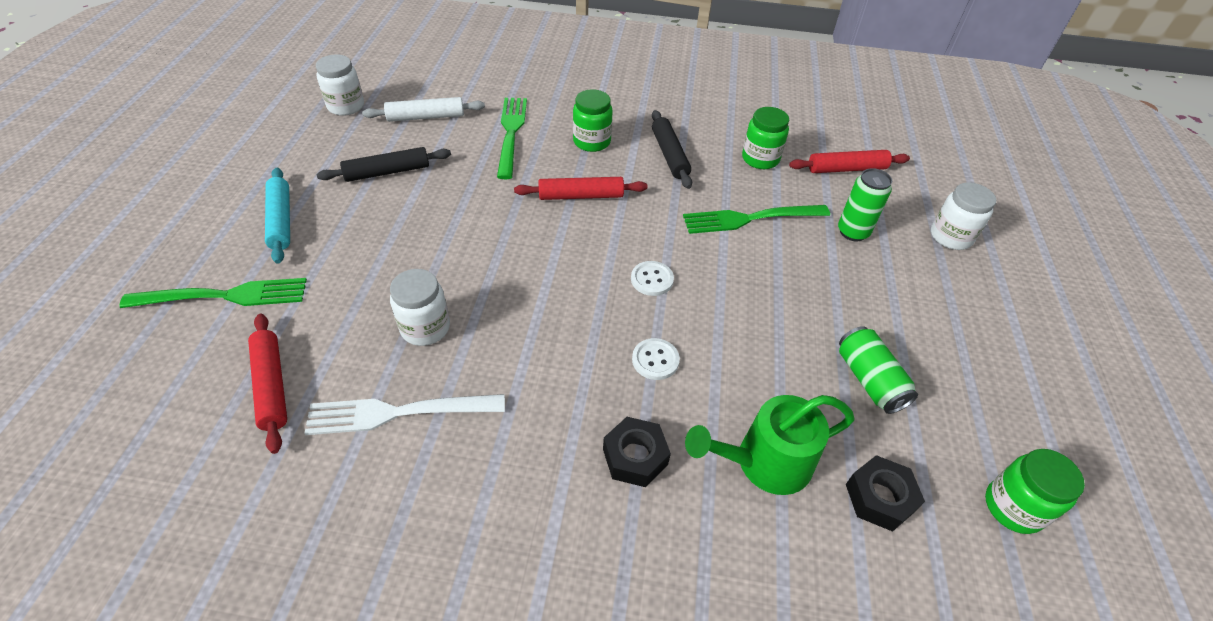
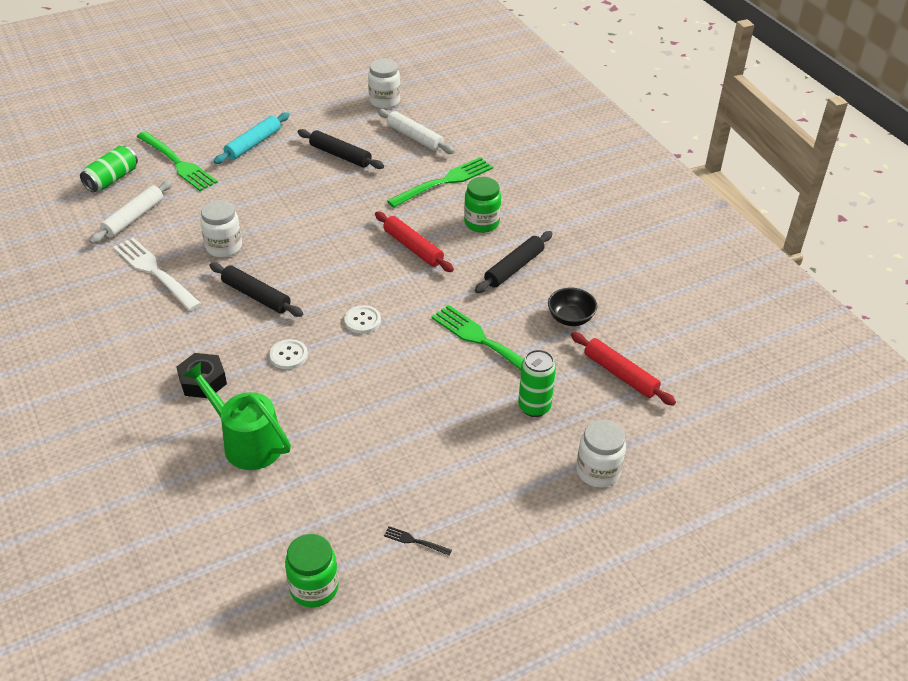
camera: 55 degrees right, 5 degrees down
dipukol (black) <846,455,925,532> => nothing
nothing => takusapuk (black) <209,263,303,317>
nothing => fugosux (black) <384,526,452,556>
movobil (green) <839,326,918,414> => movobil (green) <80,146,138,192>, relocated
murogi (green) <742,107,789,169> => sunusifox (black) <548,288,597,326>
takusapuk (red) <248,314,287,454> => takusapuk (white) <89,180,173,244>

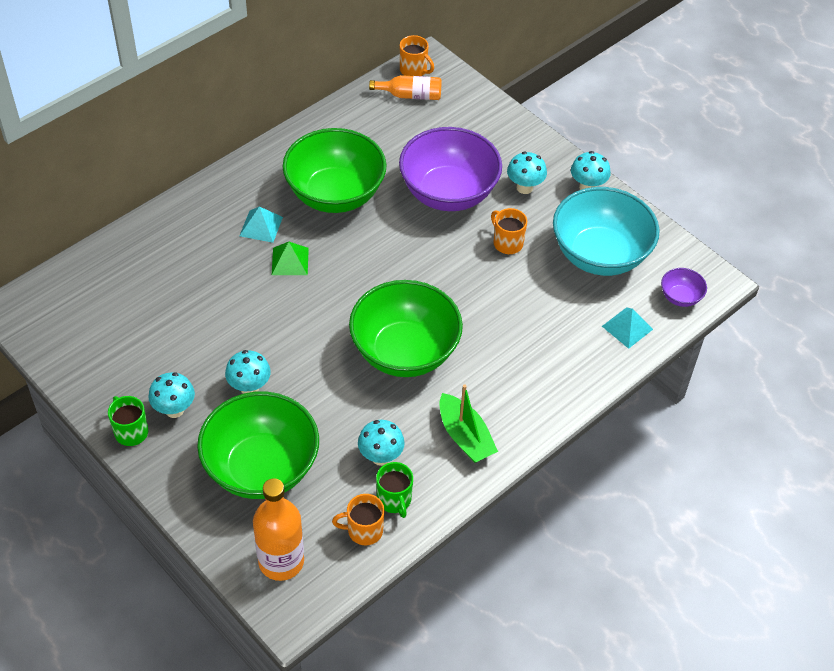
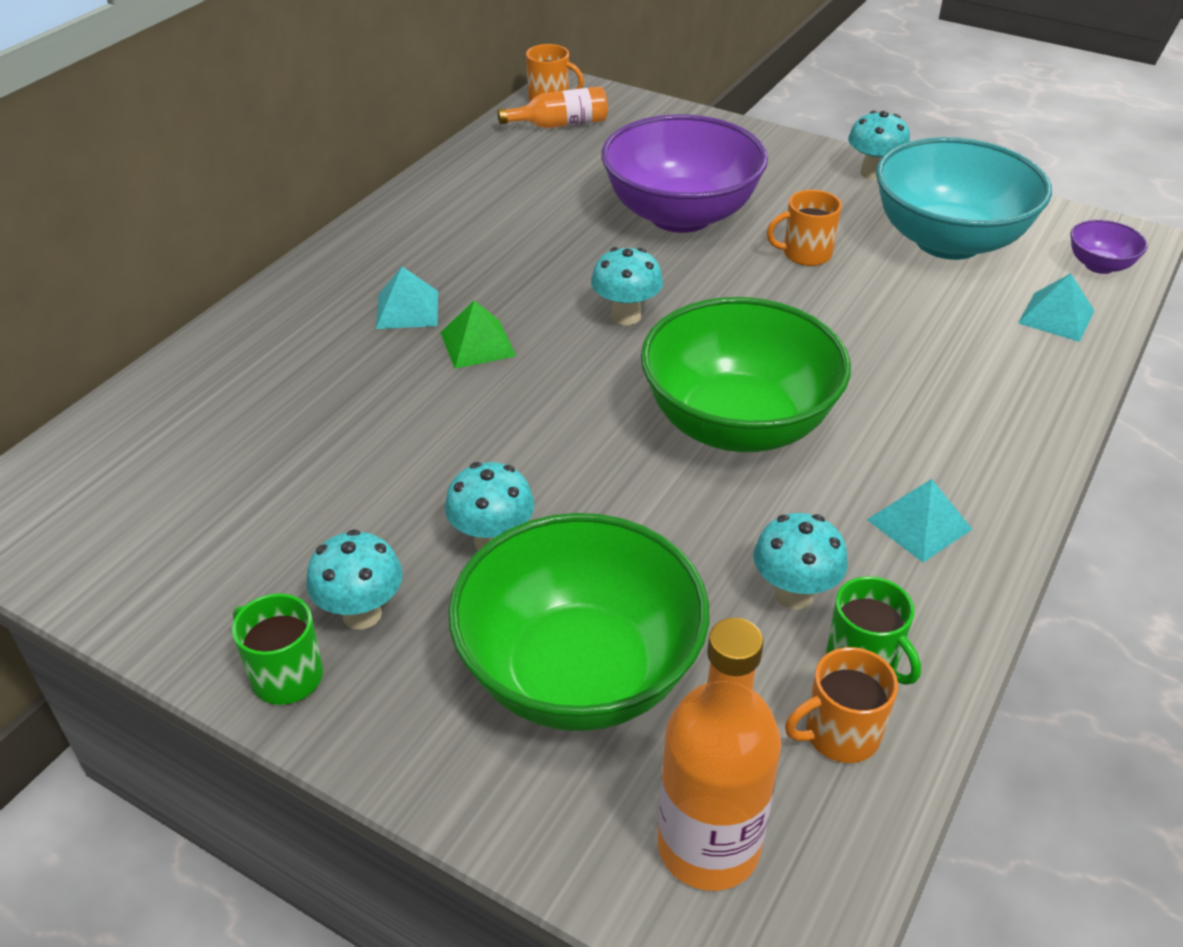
camera: 15 degrees left, 10 degrees down
sunusifox (green) <283,128,386,213> => nothing
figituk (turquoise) <507,152,547,194> => figituk (turquoise) <591,247,663,325>, relocated
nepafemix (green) <439,384,498,463> => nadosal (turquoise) <867,479,972,562>
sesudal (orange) <491,208,527,254> => sesudal (orange) <767,190,842,266>, 45 degrees counterclockwise

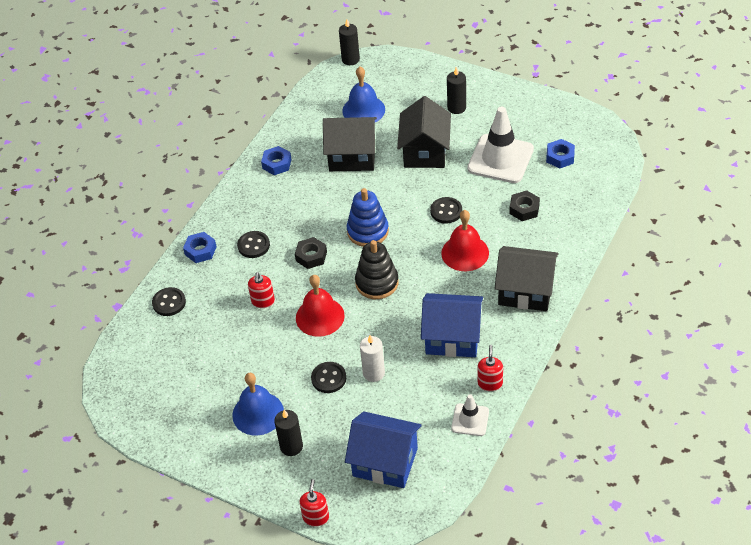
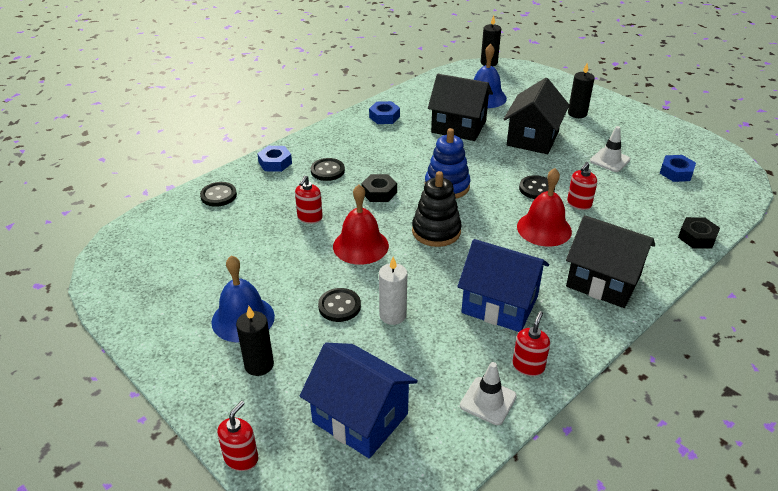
camera: 15 degrees right, 10 degrees down
nothing => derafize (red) <567,162,597,210>
dipukol (black) <509,190,540,221> => dipukol (black) <678,217,720,249>, relocated
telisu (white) <467,107,534,183> => telisu (white) <590,126,630,172>, x0.52

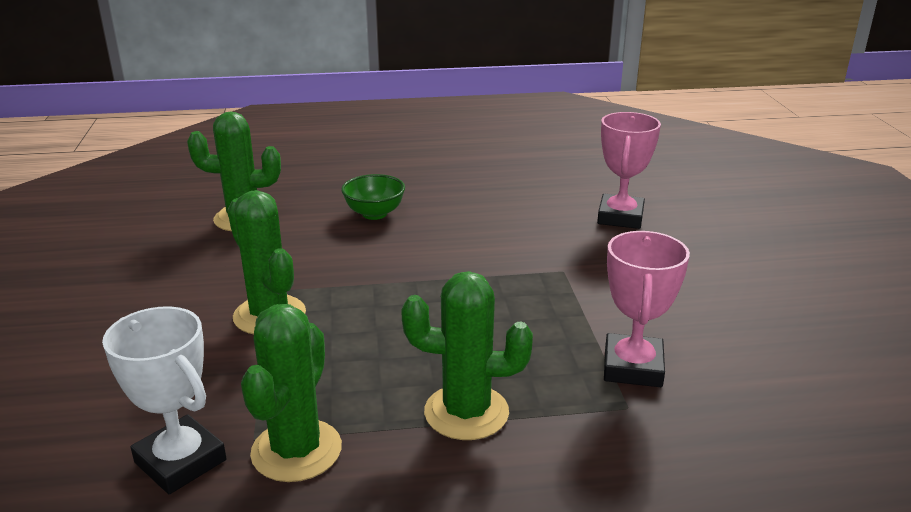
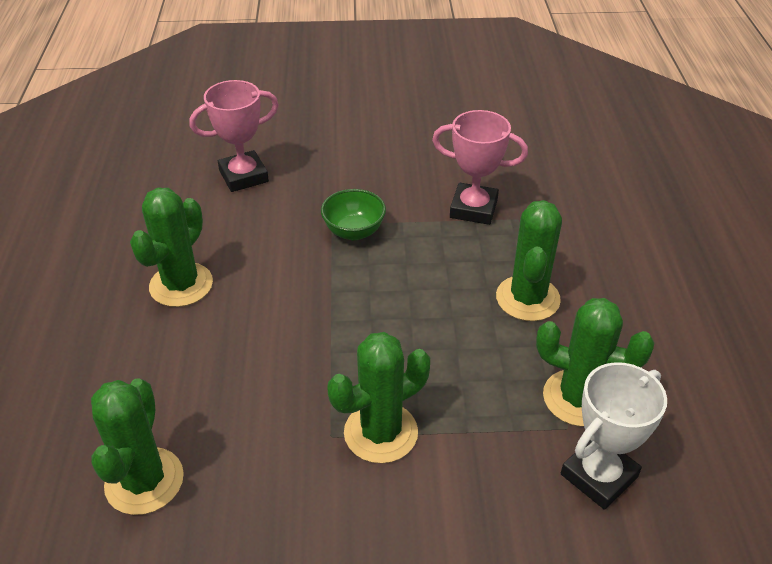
camera: 85 degrees left, 15 degrees up
nothing => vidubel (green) <130,188,213,307>
sunusifox (green) <341,174,405,220> => sunusifox (green) <321,189,386,240>, relocated
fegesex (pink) <597,112,661,229> => fegesex (pink) <189,80,279,192>, 45 degrees counterclockwise

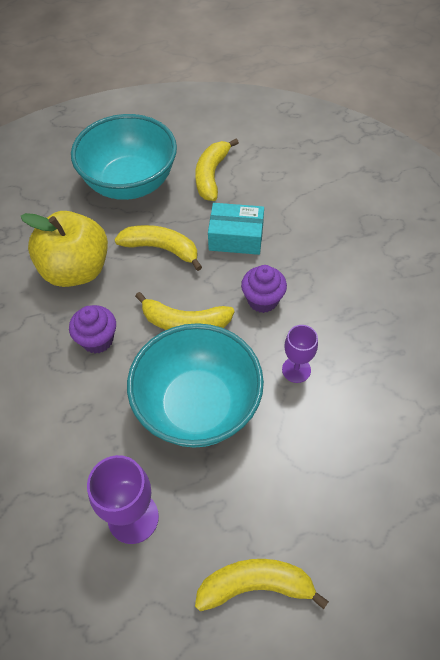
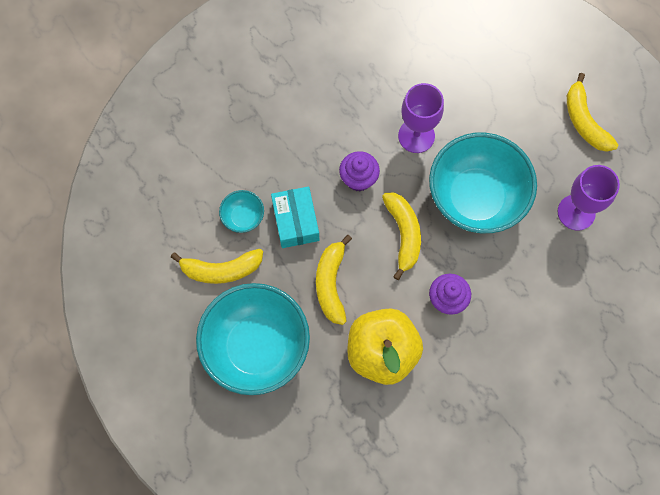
camera: 110 degrees left, 15 degrees up
nothing => sunusifox (turquoise) <219,190,264,233>
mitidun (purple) <282,325,318,383> => mitidun (purple) <398,83,444,153>, x1.54

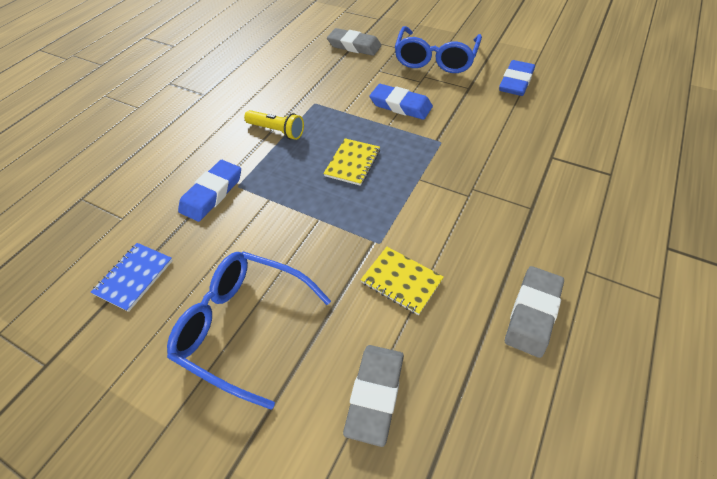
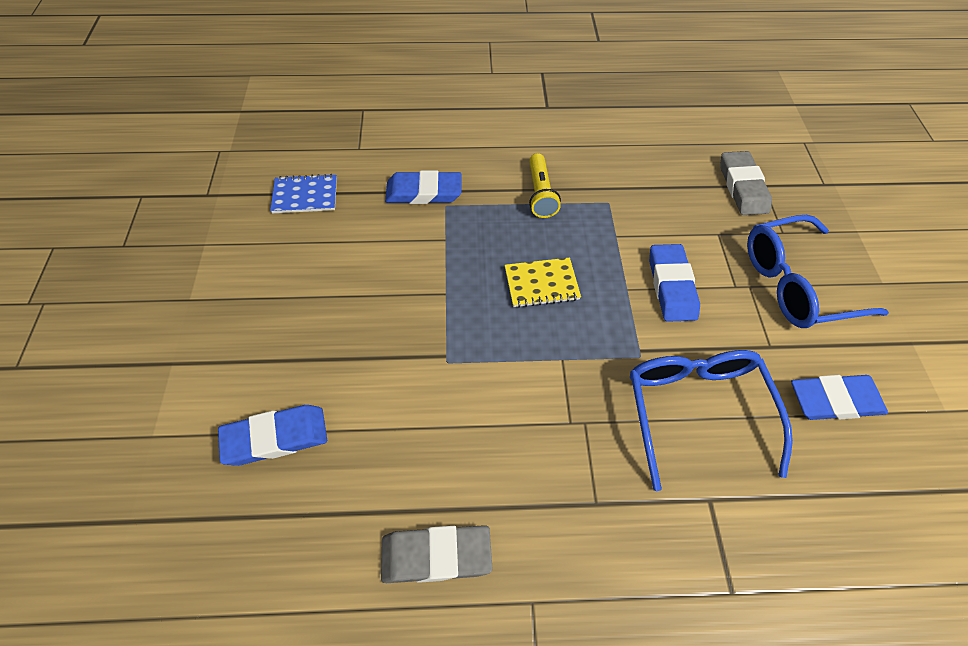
camera: 55 degrees right, 5 degrees up
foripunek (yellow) <361,247,444,315> => nothing
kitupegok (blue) <167,252,331,410> => kitupegok (blue) <630,350,793,491>, relocated
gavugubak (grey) <343,345,404,447> => gavugubak (blue) <218,405,327,466>

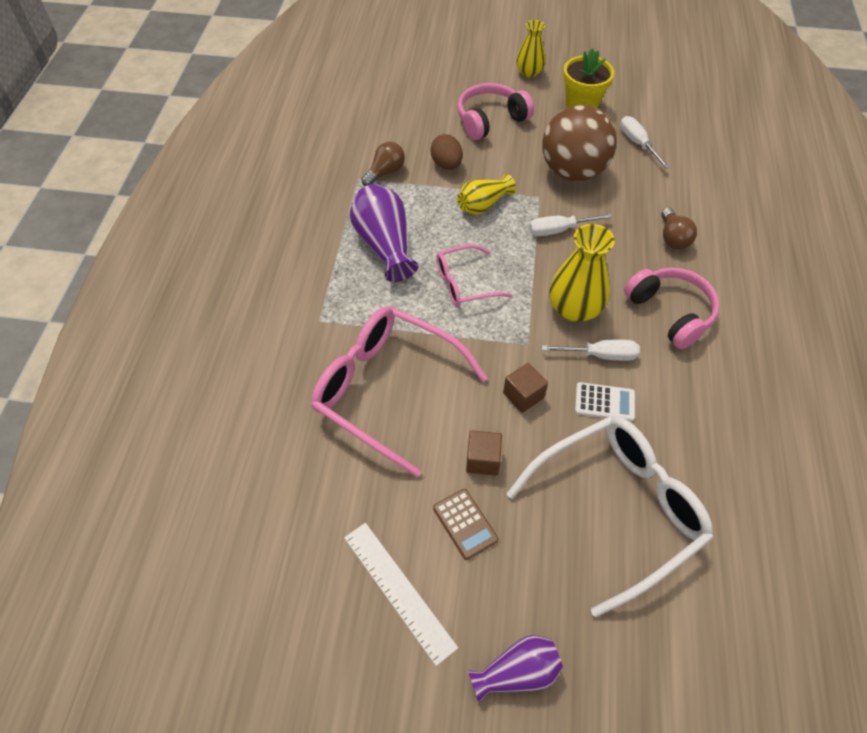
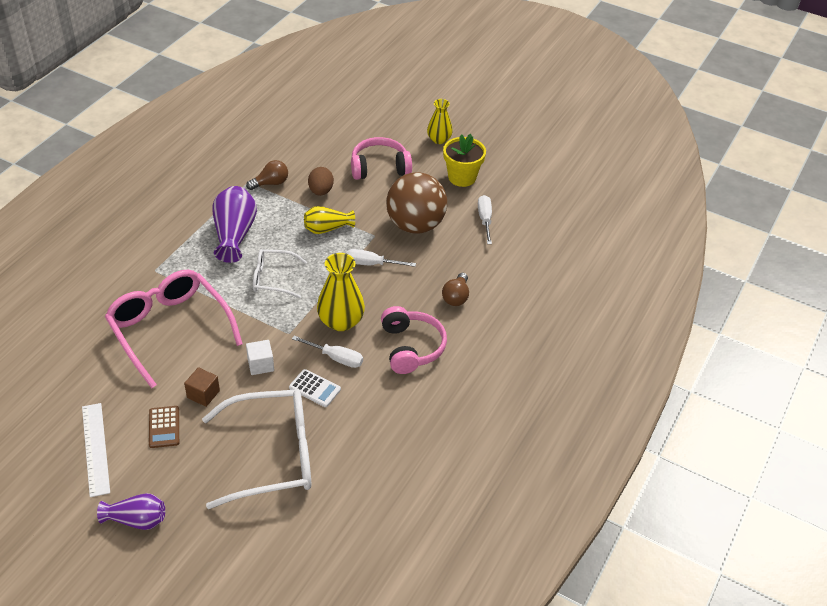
camera: 20 degrees right, 10 degrees down
kitupegok (pink) <436,244,512,307> => kitupegok (white) <253,249,307,298>
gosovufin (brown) <503,363,548,413> => gosovufin (white) <246,340,274,375>

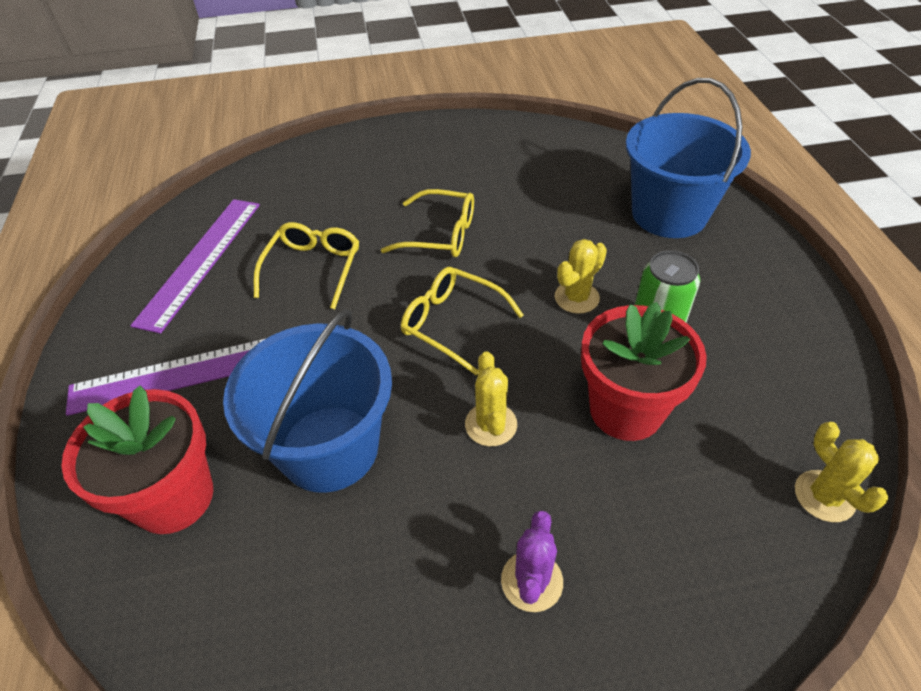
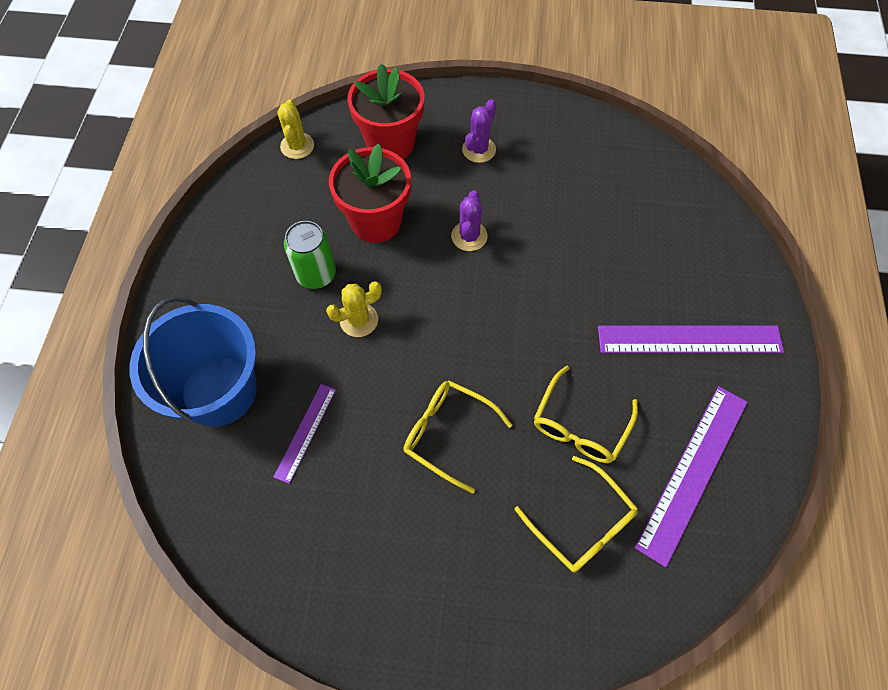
camera: 165 degrees left, 15 degrees up
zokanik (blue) <223,309,392,493> => nothing
nothing => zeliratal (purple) <274,384,336,484>
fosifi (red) <61,385,213,534> => fosifi (red) <347,64,424,159>, relocated
kitupegok (yellow) <401,267,524,375> => kitupegok (yellow) <515,456,638,572>, relocated
vidubel (yellow) <465,352,517,446> => vidubel (purple) <451,190,488,251>

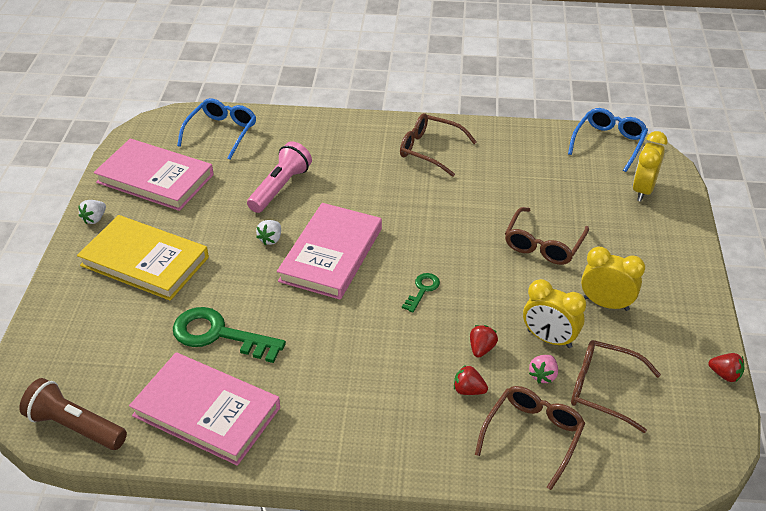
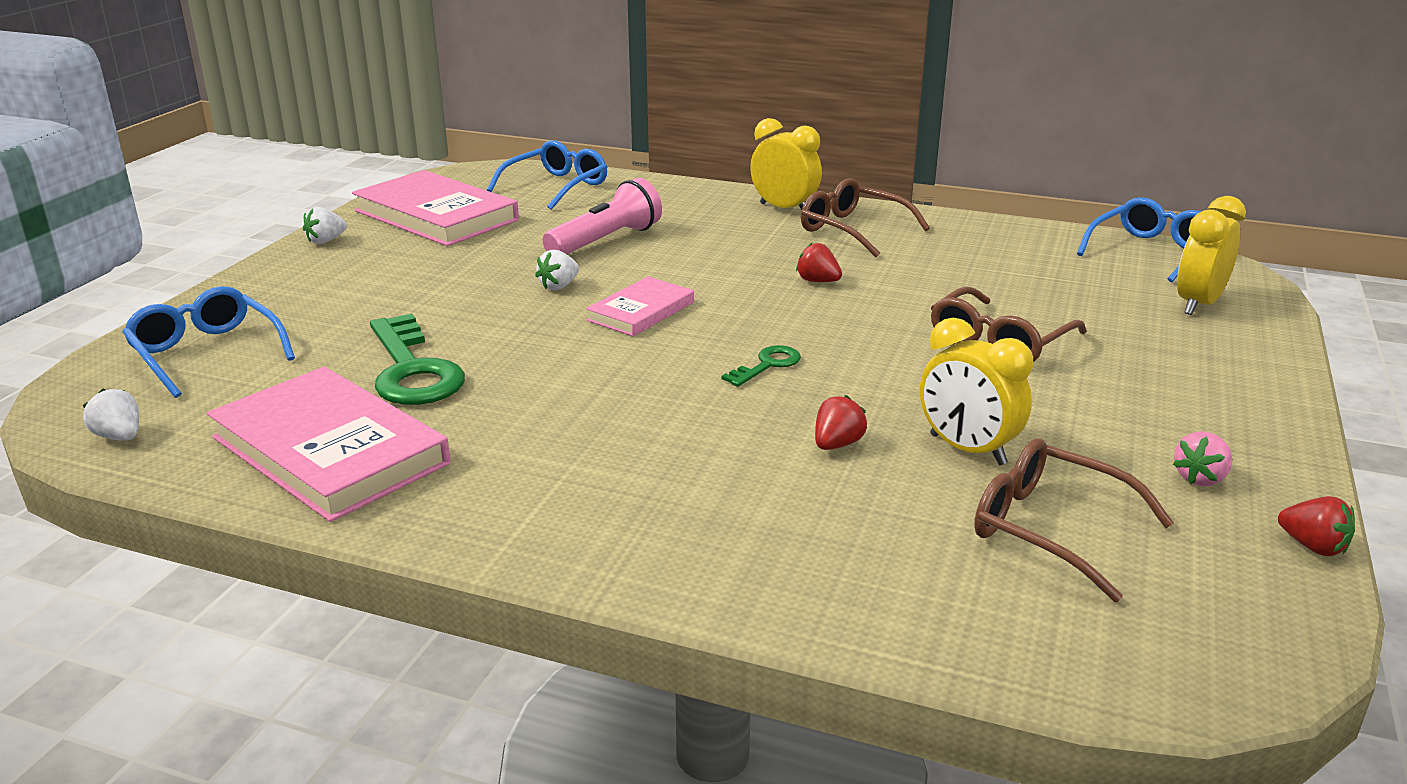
camera: 15 degrees right, 15 degrees down
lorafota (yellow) <77,215,209,301> => nothing
kitupegok (brown) <475,386,585,490> => nothing
nothing => kitupegok (blue) <122,286,295,398>
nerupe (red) <454,365,488,395> => nerupe (red) <796,243,842,282>, relocated
nerupe (pink) <529,355,558,383> => nerupe (pink) <1173,431,1233,486>, relocated
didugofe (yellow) <581,246,645,311> => didugofe (yellow) <750,118,822,210>, relocated
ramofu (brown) <19,378,127,450> => nerupe (white) <82,388,139,440>
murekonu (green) <173,307,286,363> => murekonu (green) <370,314,465,405>, 150 degrees counterclockwise
lorafota (pink) <277,203,382,300> => lorafota (pink) <586,276,694,337>, x0.55

